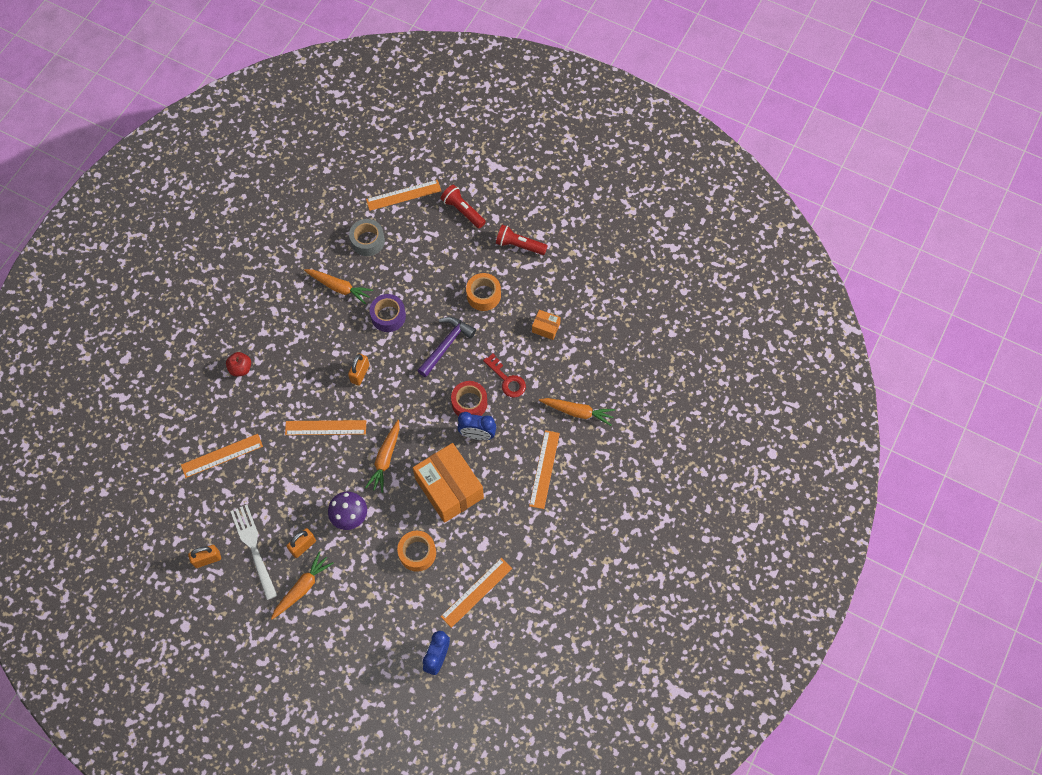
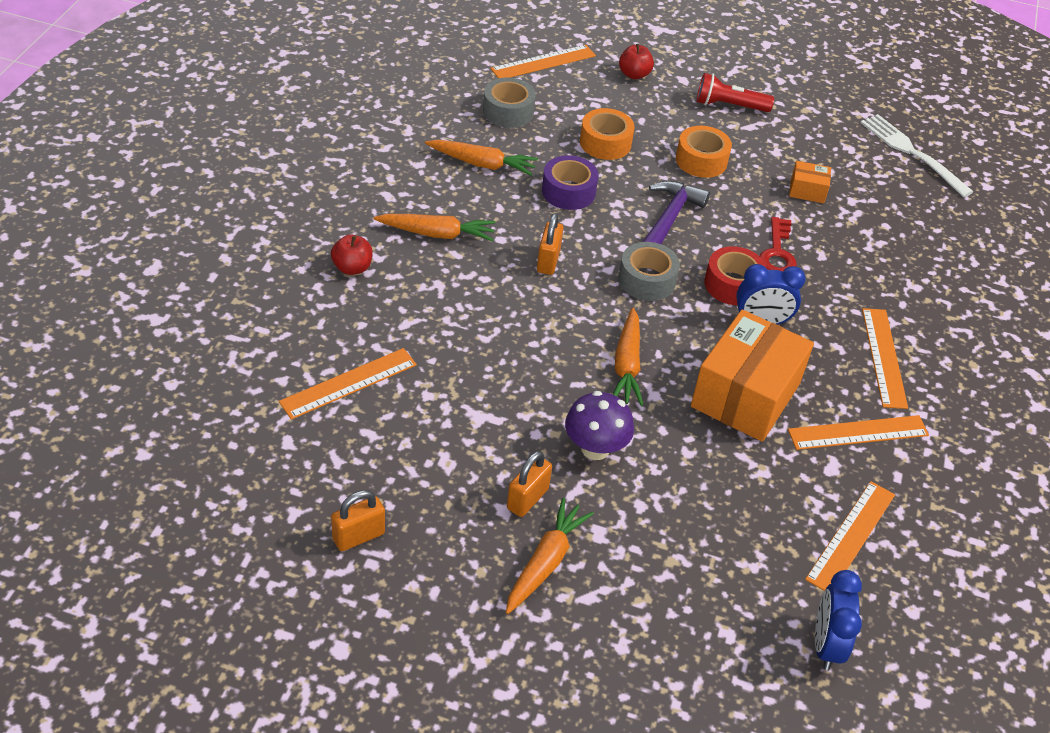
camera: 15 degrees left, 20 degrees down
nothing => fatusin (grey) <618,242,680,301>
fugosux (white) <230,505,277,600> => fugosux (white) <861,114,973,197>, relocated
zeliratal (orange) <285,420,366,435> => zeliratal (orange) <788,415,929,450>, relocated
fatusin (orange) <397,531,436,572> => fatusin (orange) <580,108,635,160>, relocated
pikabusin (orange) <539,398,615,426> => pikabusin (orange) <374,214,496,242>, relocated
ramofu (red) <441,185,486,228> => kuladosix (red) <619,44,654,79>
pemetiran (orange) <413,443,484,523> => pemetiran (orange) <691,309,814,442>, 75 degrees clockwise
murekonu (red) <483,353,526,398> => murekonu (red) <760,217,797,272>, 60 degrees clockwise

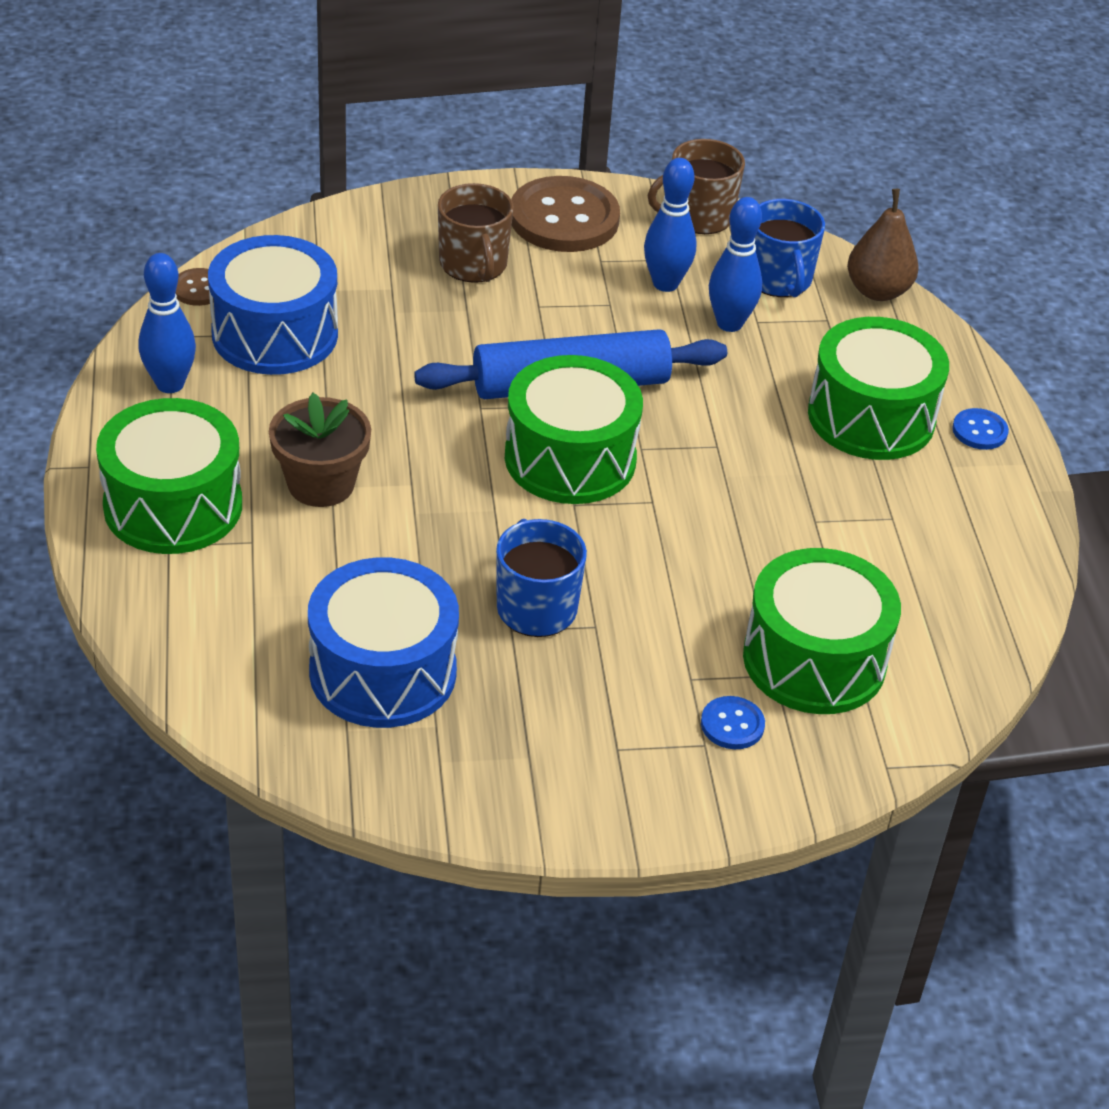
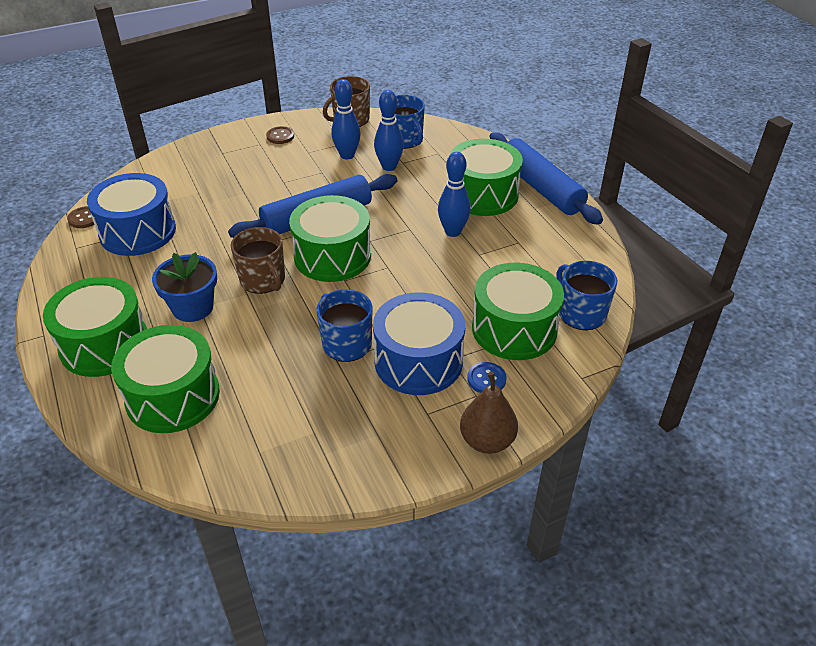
camera: 15 degrees left, 0 degrees up
nothing => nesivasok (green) <111,325,220,433>
nothing => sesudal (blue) <557,261,617,330>
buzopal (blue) <138,253,196,393> => buzopal (blue) <438,152,471,237>, relocated
nesivasok (blue) <308,557,459,728> => nesivasok (blue) <373,292,465,395>, relocated
sesudal (brown) <438,183,514,283> => sesudal (brown) <231,227,285,294>, relocated
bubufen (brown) <847,189,919,301> => bubufen (brown) <460,372,518,454>, relocated
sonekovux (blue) <952,408,1009,450> => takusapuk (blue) <490,132,603,225>
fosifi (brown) <269,393,371,507> => fosifi (blue) <152,252,217,322>
sonekovux (brown) <511,176,620,252> => sonekovux (brown) <266,126,294,144>, x0.45

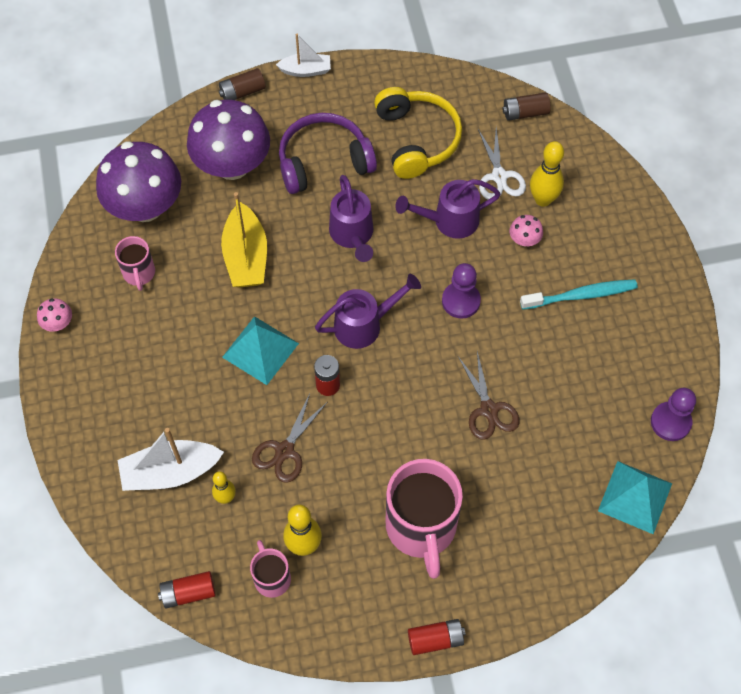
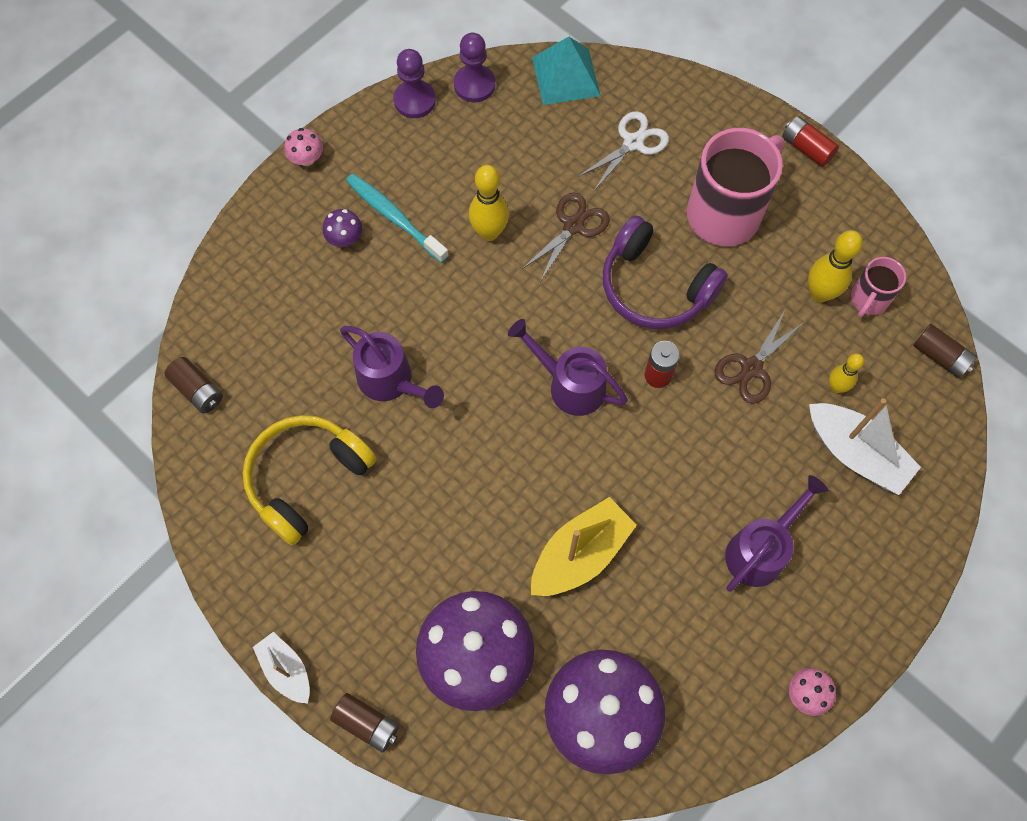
camera: 125 degrees left, 5 degrees up
sesudal (pink) <115,236,155,291> => nothing
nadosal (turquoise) <222,316,299,385> => nothing
nothing => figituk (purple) <323,209,362,247>
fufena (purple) <279,113,377,194> => fufena (purple) <603,215,728,329>, relocated
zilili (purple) <329,175,374,262> => zilili (purple) <725,475,828,592>, relocated
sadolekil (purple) <442,263,481,318> => sadolekil (purple) <394,49,436,118>, relocated
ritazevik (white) <478,128,526,200> => ritazevik (white) <578,111,669,191>, relocated
figituk (pink) <509,215,543,246> => figituk (pink) <284,128,323,166>, relocated
buzopal (yellow) <530,141,564,207> => buzopal (yellow) <469,165,509,241>, relocated
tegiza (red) <158,571,216,609> => tegiza (brown) <913,324,977,378>
ritazevik (brown) <252,394,327,483> => ritazevik (brown) <714,310,803,404>, 135 degrees clockwise

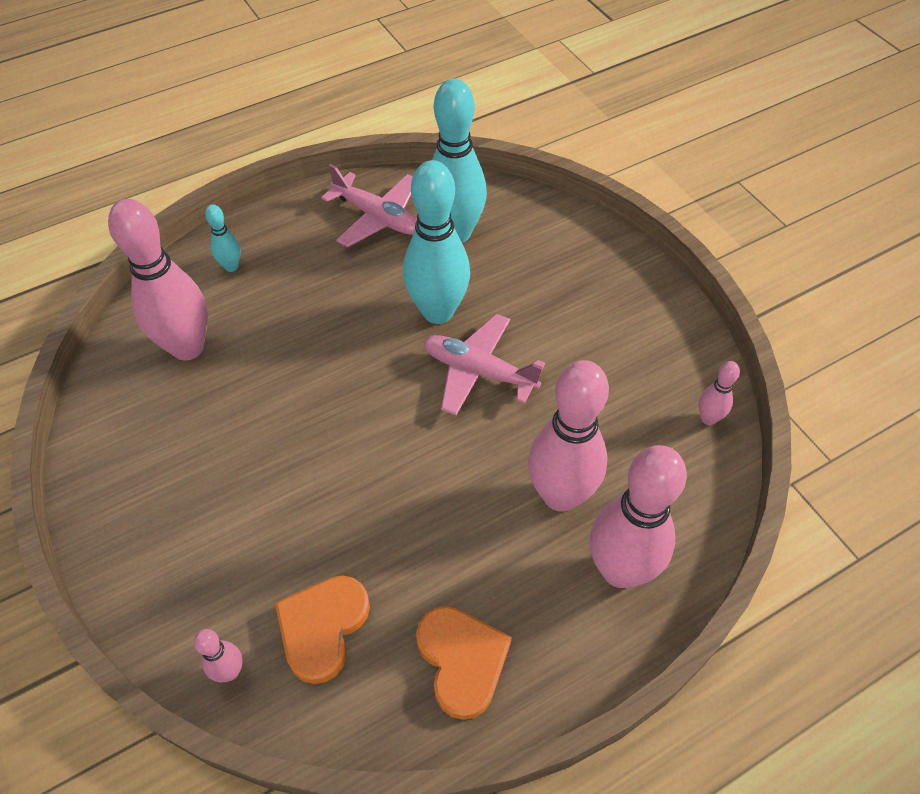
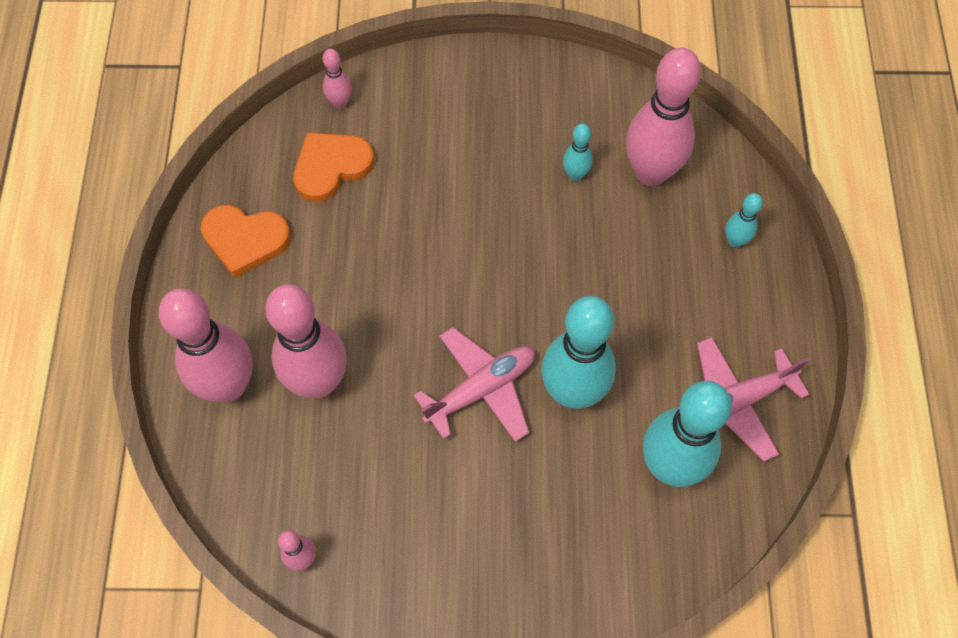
camera: 120 degrees right, 10 degrees up
nothing => buzopal (turquoise) <563,123,593,181>
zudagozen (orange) <275,575,370,684> => zudagozen (orange) <293,132,374,202>, 90 degrees counterclockwise

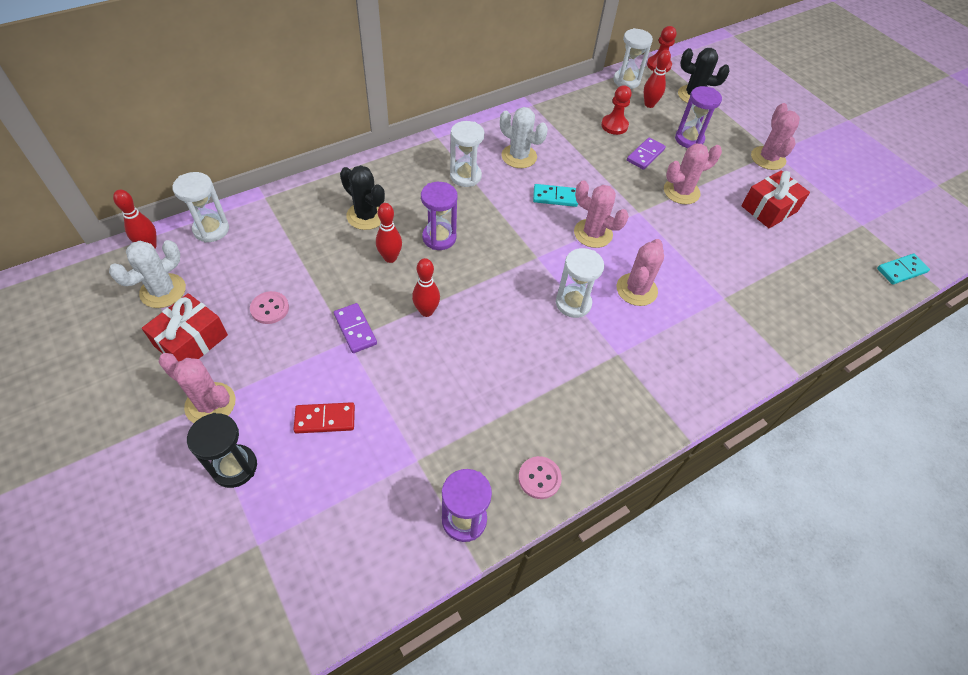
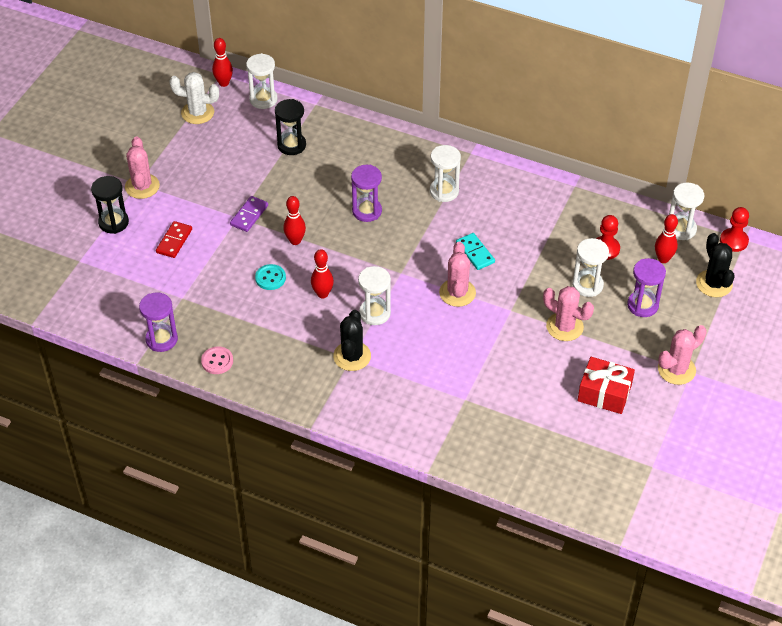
camera: 60 degrees right, 5 degrees down
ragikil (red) <142,293,228,362> => nothing
sonekovux (pink) <250,291,289,324> => nothing
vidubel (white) <500,107,548,168> => nothing
vidubel (pink) <617,239,664,306> => nothing
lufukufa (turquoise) <877,254,930,285> => nothing
nothing => sonekovux (turquoise) <255,264,286,290>
nothing => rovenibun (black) <275,99,306,155>
vidubel (black) <340,165,385,230> => vidubel (black) <333,310,371,371>, relocated
buzopal (red) <376,203,402,263> => buzopal (red) <311,249,334,298>, relocated
lufukufa (purple) <627,137,666,170> => rovenibun (white) <572,238,609,297>
lufukufa (red) <293,402,355,434> => lufukufa (red) <156,221,192,258>, 60 degrees clockwise

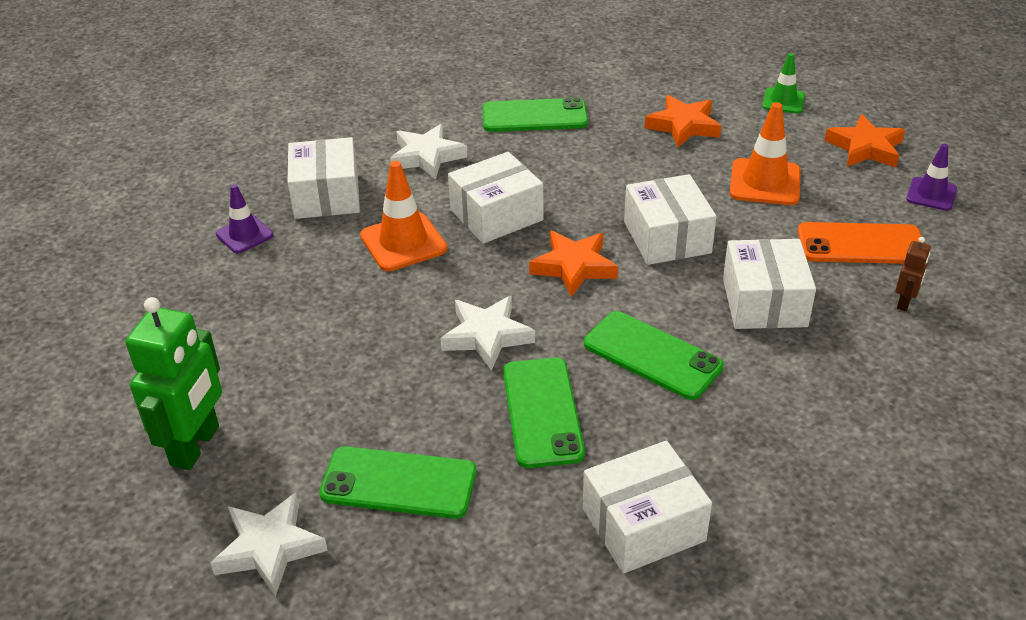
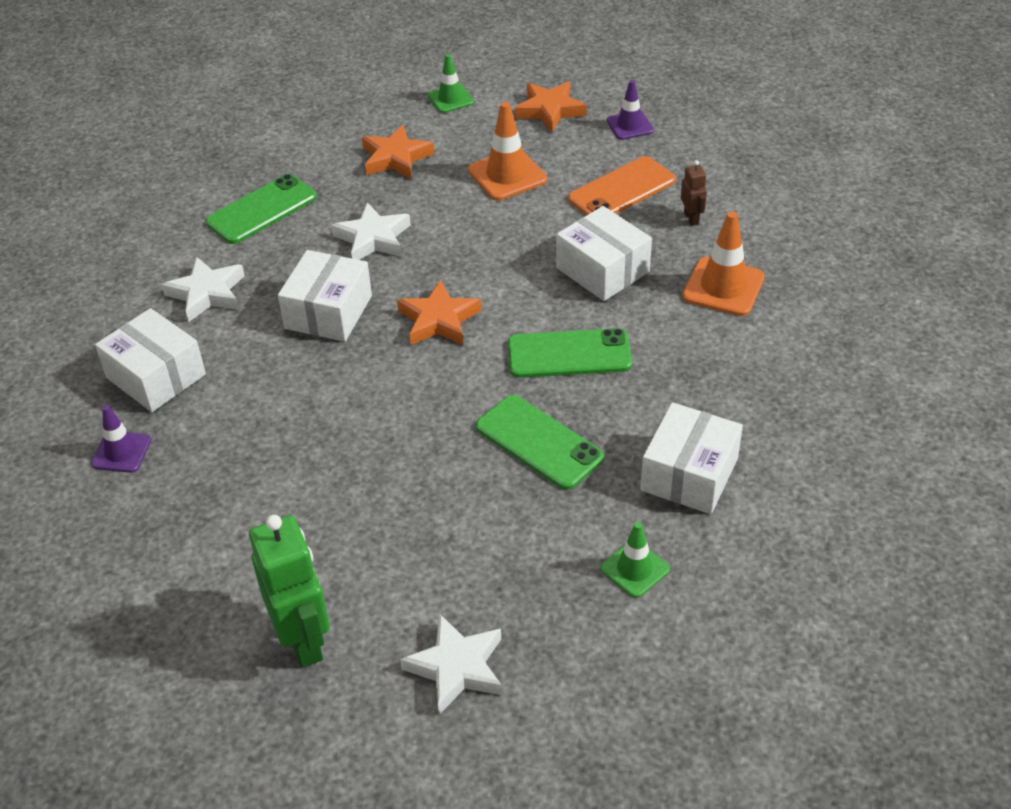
camera: 40 degrees left, 5 degrees up
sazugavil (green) <319,446,476,519> => nothing
pemetiran (white) <624,174,717,265> => nothing
nothing => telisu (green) <600,522,670,598>
telisu (orange) <360,161,447,271> => telisu (orange) <682,211,765,316>, relocated
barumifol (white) <440,295,535,371> => barumifol (white) <331,202,411,260>, relocated

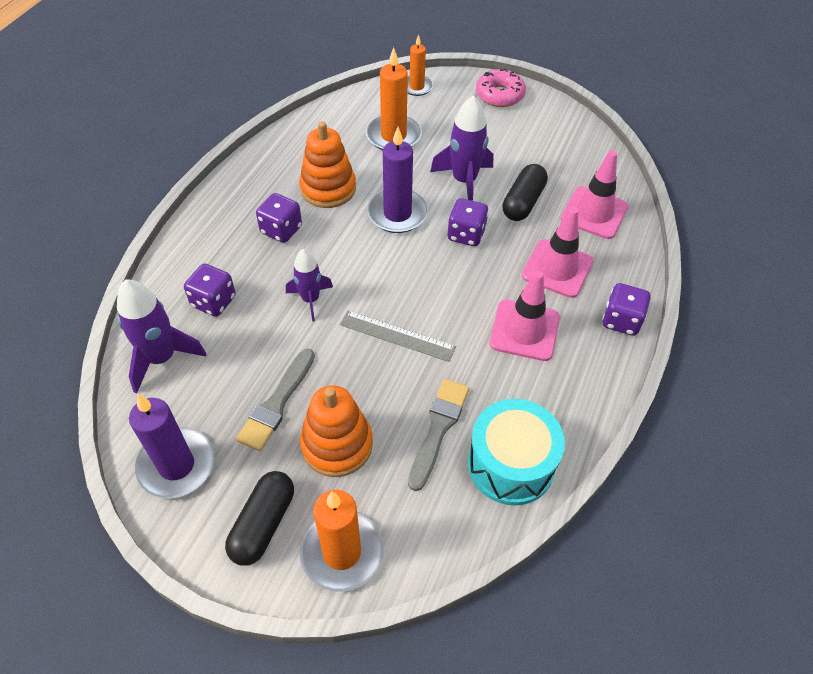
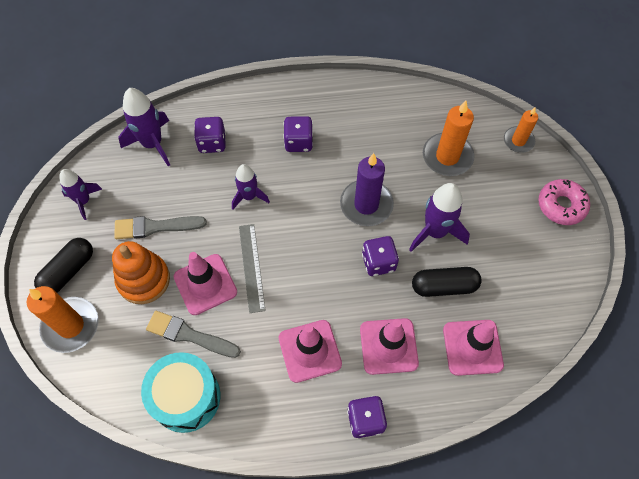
camera: 60 degrees right, 10 degrees up
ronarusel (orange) <299,121,356,208> => nothing
nothing => telisu (pink) <173,252,237,315>
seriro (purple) <129,394,215,499> => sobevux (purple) <60,169,102,220>
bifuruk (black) <225,471,294,566> => bifuruk (black) <34,238,93,293>, 45 degrees counterclockwise
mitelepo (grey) <408,379,469,491> => mitelepo (grey) <146,311,241,358>, 150 degrees counterclockwise

